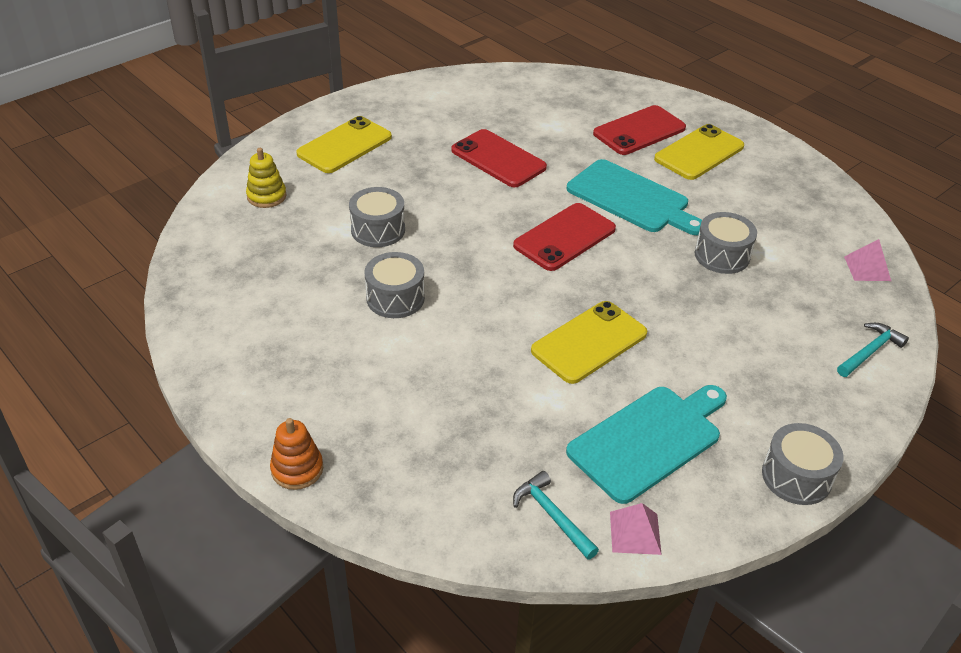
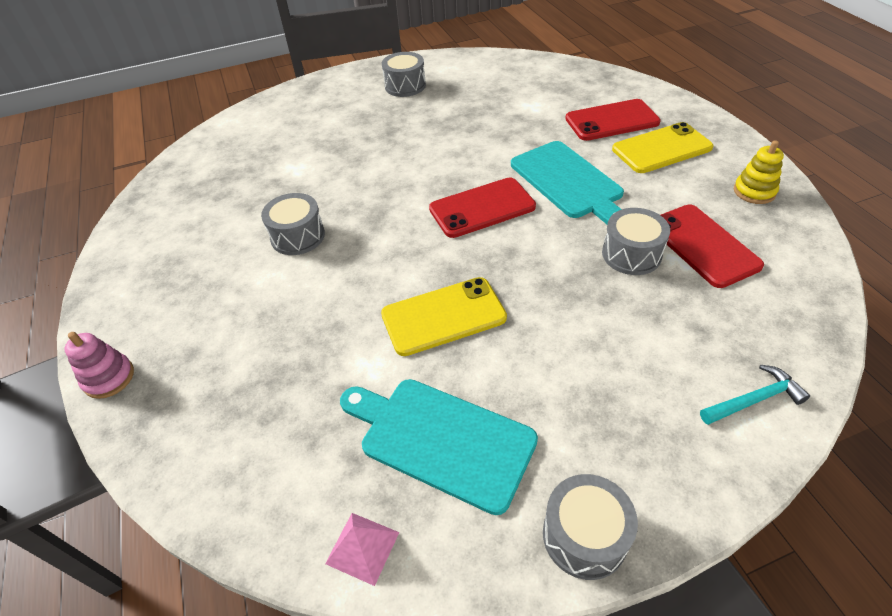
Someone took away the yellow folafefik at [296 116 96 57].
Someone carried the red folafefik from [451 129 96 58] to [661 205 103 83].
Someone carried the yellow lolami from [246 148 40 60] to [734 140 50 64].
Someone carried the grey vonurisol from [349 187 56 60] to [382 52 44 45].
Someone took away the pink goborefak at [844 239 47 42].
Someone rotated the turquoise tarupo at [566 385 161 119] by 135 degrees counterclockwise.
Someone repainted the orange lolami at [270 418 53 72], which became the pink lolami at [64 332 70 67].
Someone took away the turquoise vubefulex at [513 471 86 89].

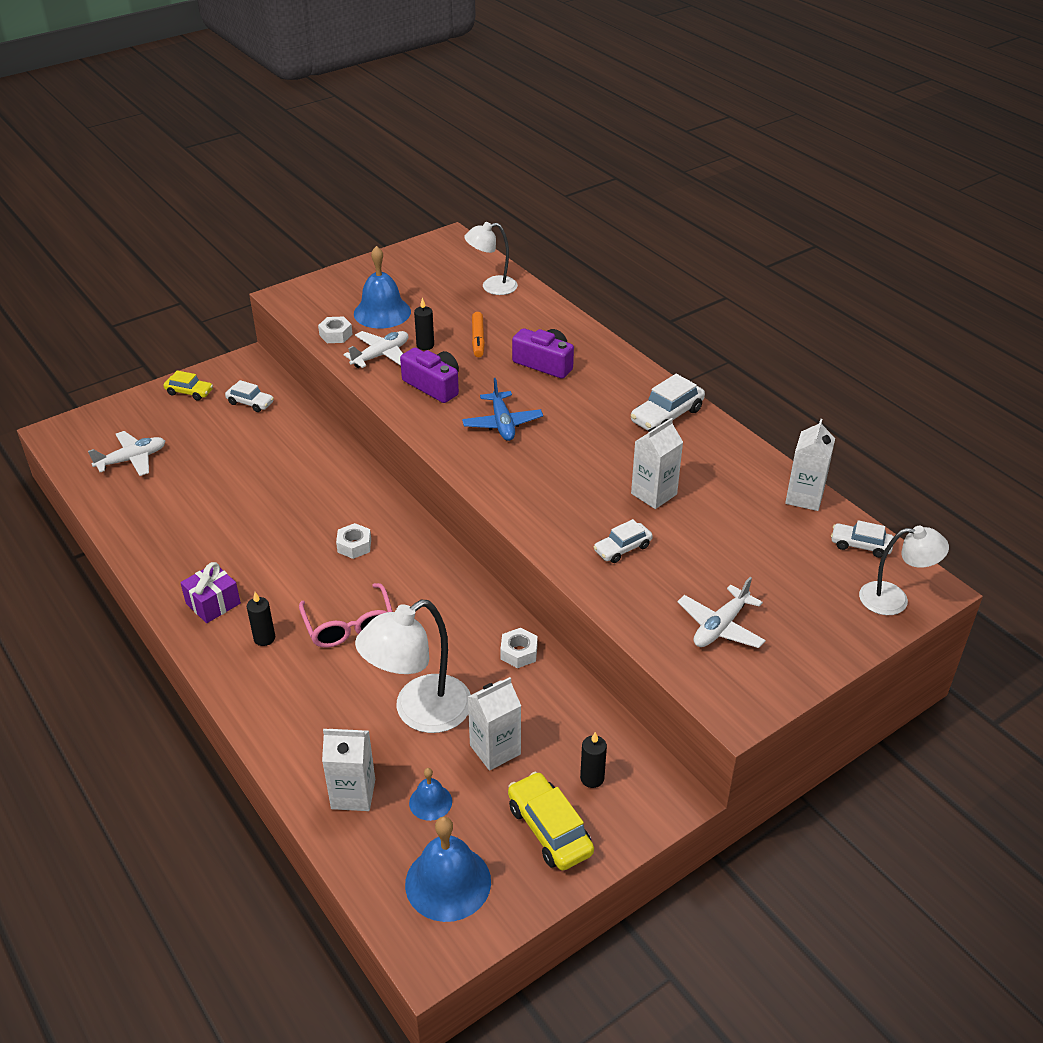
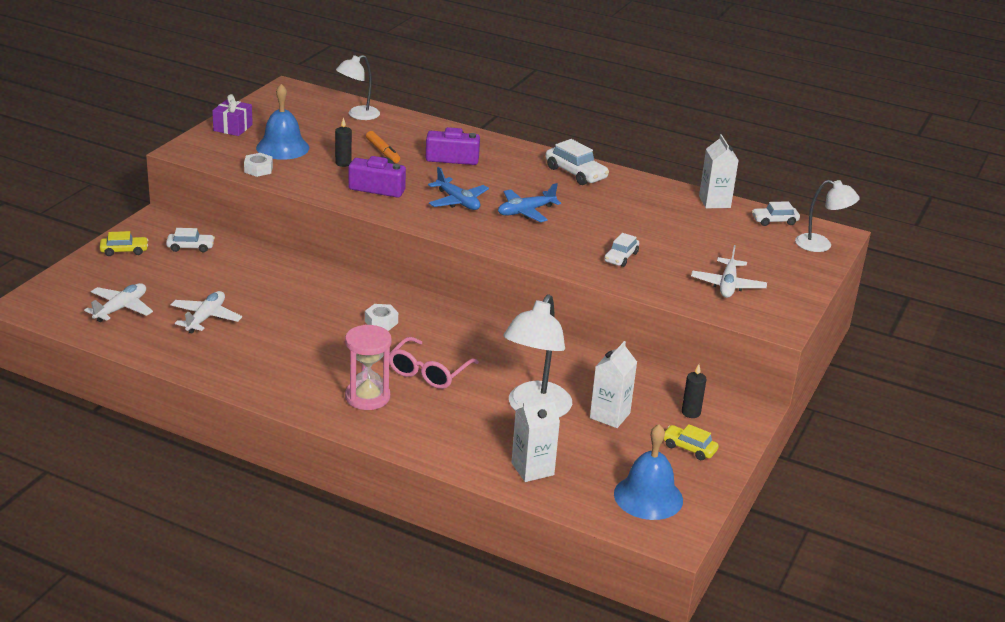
Someone carried the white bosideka from [344 331 64 37] to [171 291 71 43].
Someone rotated the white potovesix at [631 374 74 57] by 60 degrees counterclockwise.
Someone took away the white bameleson at [631 418 52 91].
Someone rotated the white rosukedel at [859 526 90 89] by 45 degrees clockwise.
Someone carried the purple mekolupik from [180 562 61 61] to [212 94 41 42].
Someone rotated the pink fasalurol at [299 583 94 65] by 75 degrees clockwise.
Someone swapped the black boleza at [247 592 28 54] for the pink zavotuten at [345 325 47 85].
Someone took away the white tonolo at [500 628 38 40].
Someone took away the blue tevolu at [409 768 43 53].
Someone scaled the yellow potovesix at [508 772 86 98] by 0.64.
Someone put down the blue bosideka at [498 183 63 39].

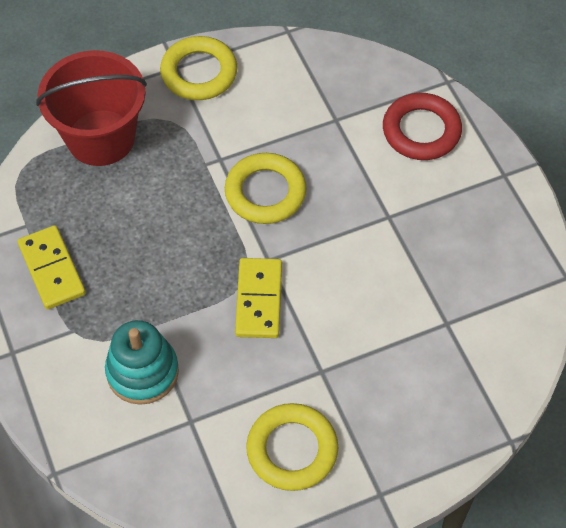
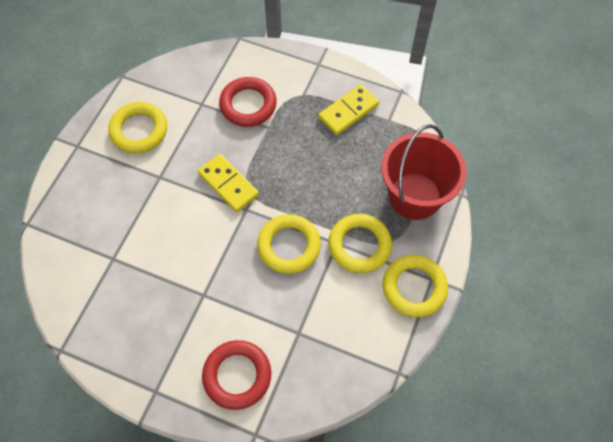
Someone rotated the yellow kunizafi at [17 225 69 84] by 60 degrees counterclockwise.
Someone swapped the turquoise lolami at [105 320 74 85] for the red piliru at [219 77 58 50].
Someone put down the yellow piliru at [328 214 64 59].

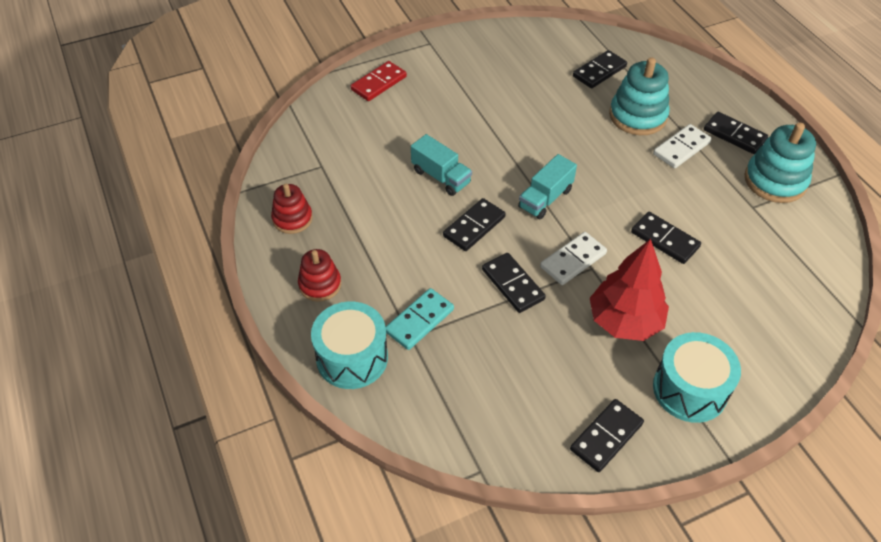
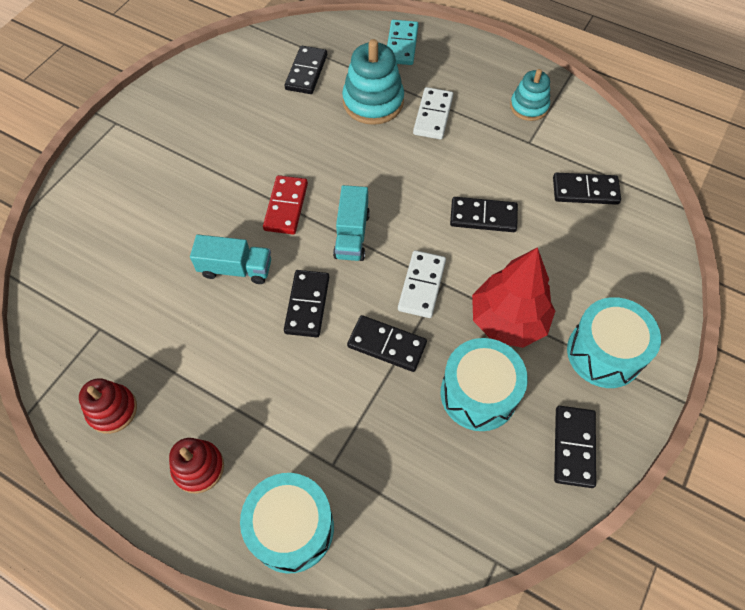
Someone carried the red kunizafi from [351 61 56 40] to [263 175 45 59].
Someone carried the black kunizafi from [704 112 64 42] to [553 173 68 32].
Someone scaled the turquoise lolami at [745 122 71 81] by 0.63.
Someone carried the turquoise kunizafi from [386 288 68 62] to [387 20 32 45].
Someone put down the turquoise vonurisol at [441 338 87 93].

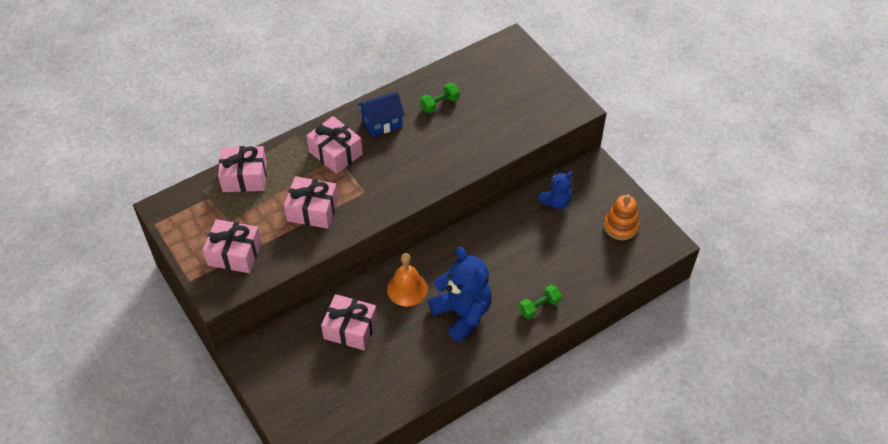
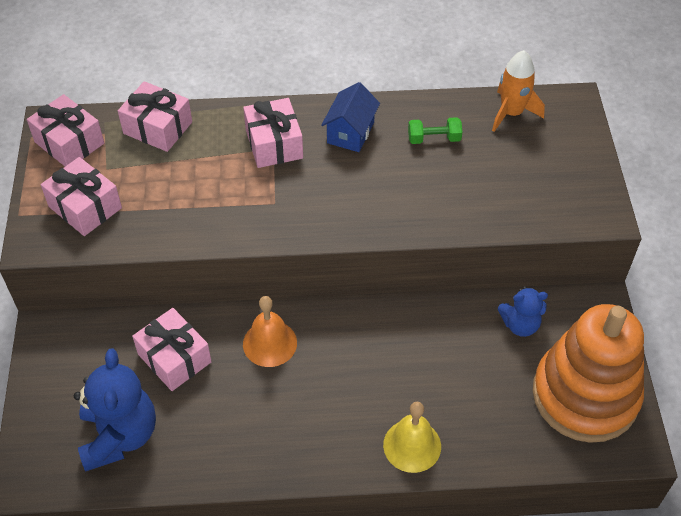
Someone rotated the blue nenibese at [358 93 47 44] by 75 degrees counterclockwise.
Someone carried the pink mekolupik from [284 176 55 53] to [27 94 77 72].
Someone scaled the orange lolami at [604 194 35 46] by 2.12.
Someone carried the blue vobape from [428 247 64 95] to [74 348 82 123].
Someone swapped the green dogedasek at [519 285 43 34] for the yellow tevolu at [383 402 58 71].
Someone put down the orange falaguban at [492 50 53 82].

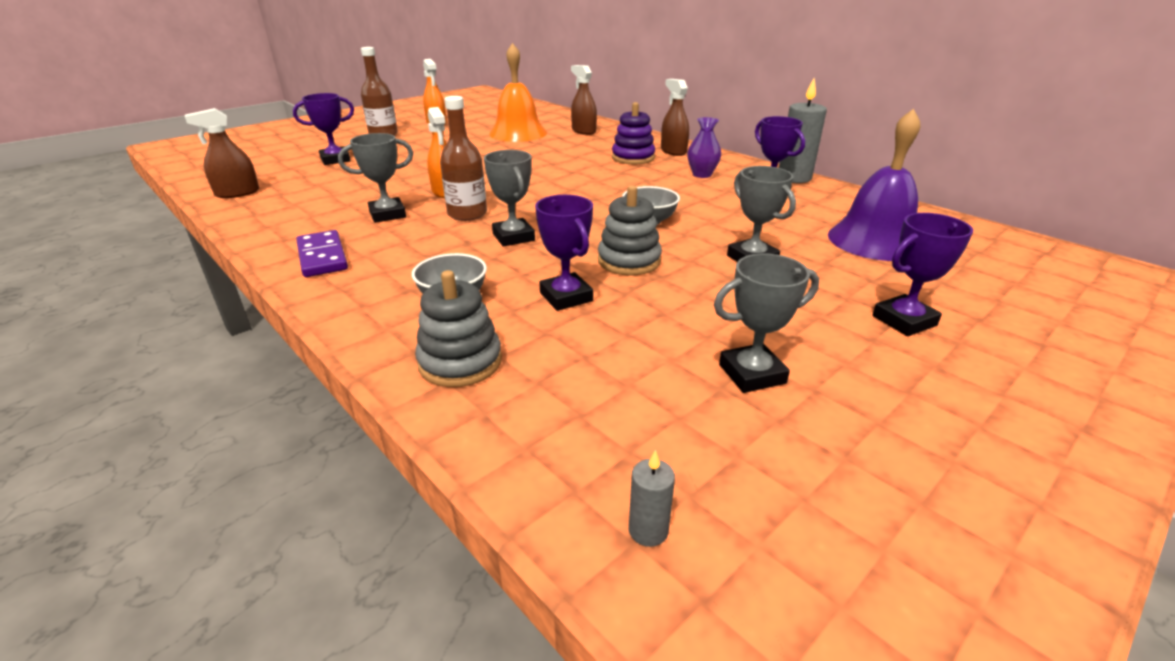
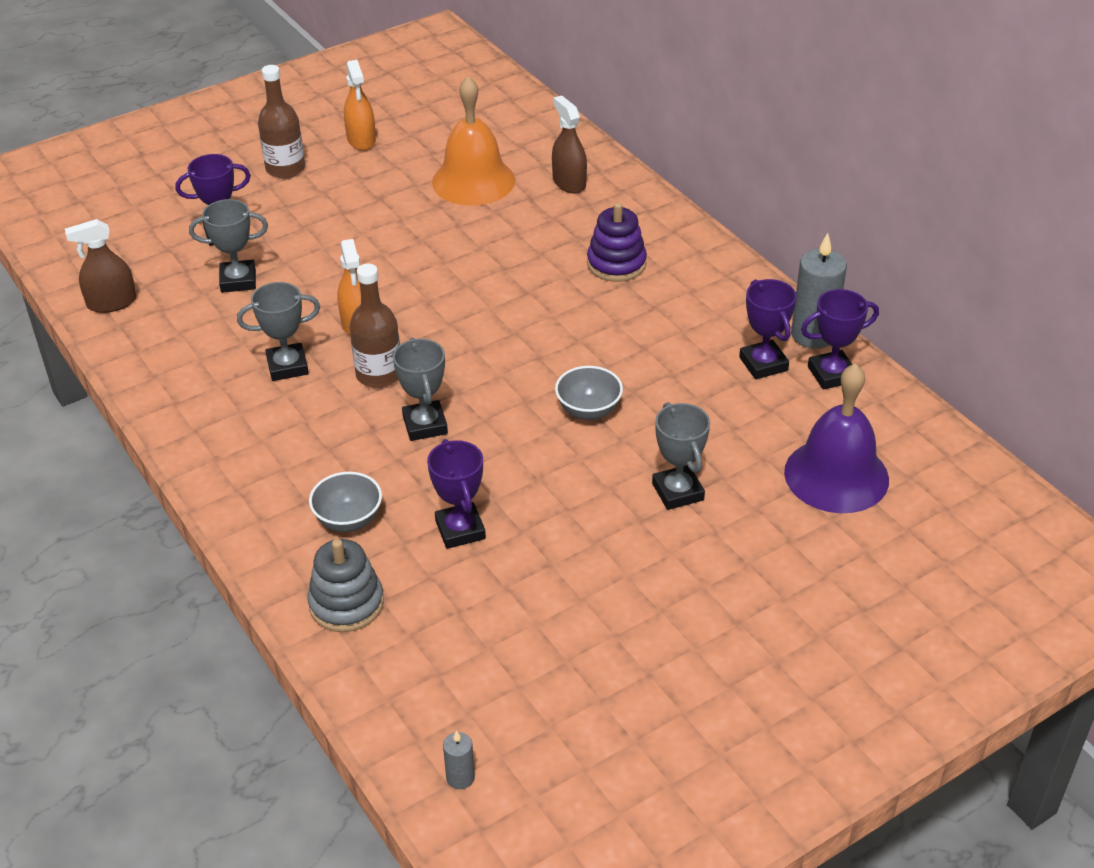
Someone took away the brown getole at [661 79 28 77].
Someone took away the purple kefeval at [687 117 34 61].
Someone took away the grey lolami at [598 185 64 90].
Someone carried the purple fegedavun from [873 213 100 123] to [801 289 78 101].
Someone took away the purple kunizafi at [296 230 52 47].
Someone carried the grey fegedavun from [714 254 105 139] to [189 199 79 94].

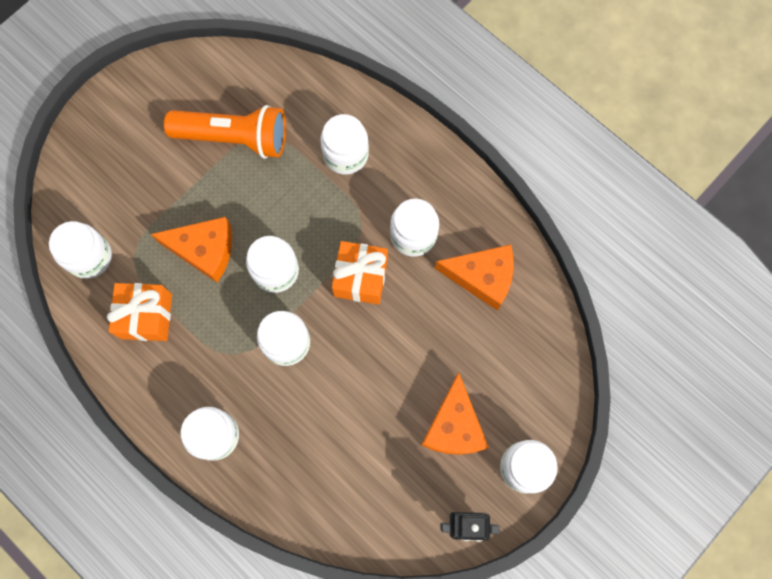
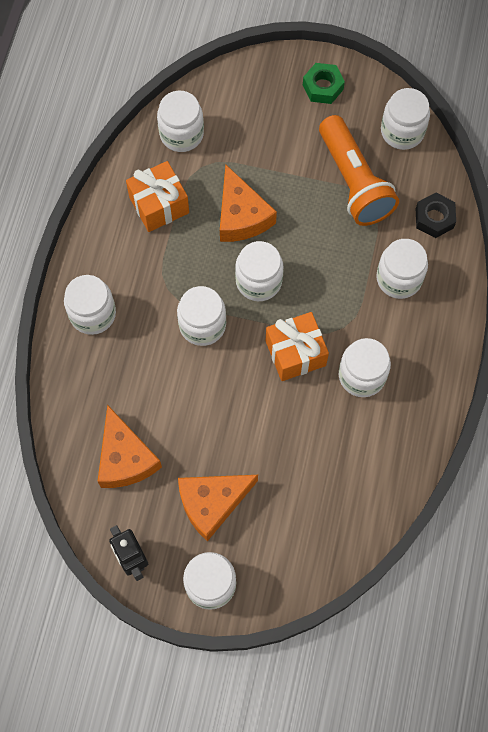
Someone carried the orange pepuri from [435 244 79 67] to [97 405 65 83].
Someone put down the green tonolo at [303 63 42 41].
Someone put down the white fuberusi at [381 88 49 62].
Someone put down the black tonolo at [416 193 40 45].

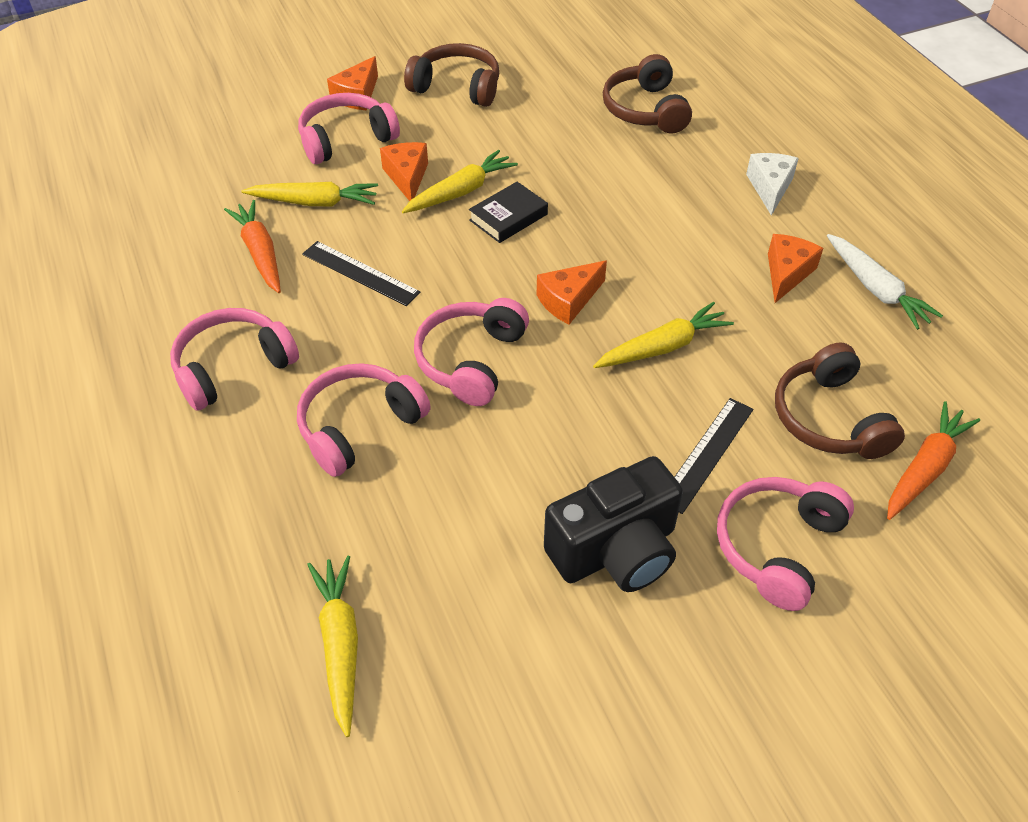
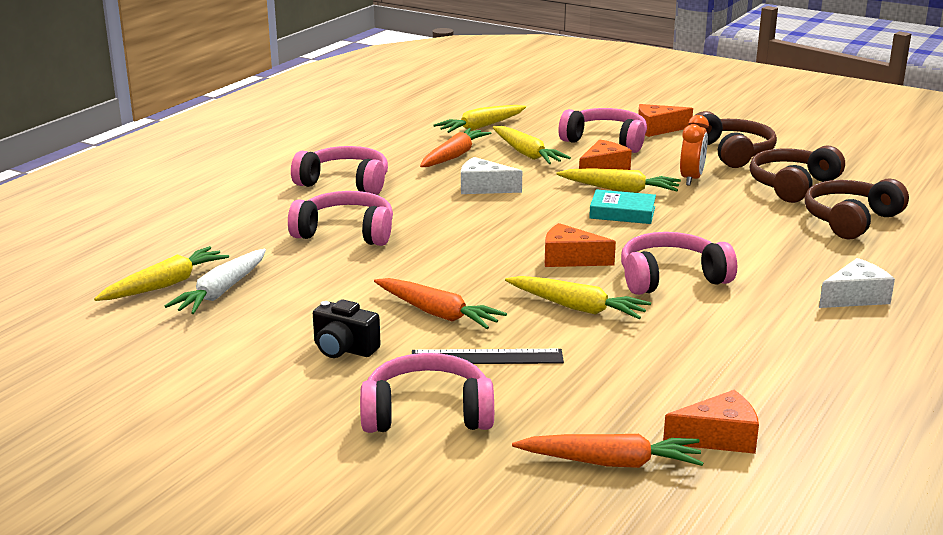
Someone repainted the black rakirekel at [469 182 79 61], which became the turquoise rakirekel at [589 189 67 35].
Someone carried the orange pepuri from [768 234 55 69] to [663 390 96 64].
Someone carried the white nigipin from [827 234 116 96] to [165 249 101 65].
Someone swapped the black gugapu at [302 241 119 65] for the white pepuri at [461 157 61 37].
Someone carried the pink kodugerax from [414 298 115 108] to [621 232 116 63].
Someone carried the brown kodugerax from [775 342 130 117] to [750 145 95 58].
Someone scaled the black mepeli at [544 456 139 136] by 0.56.
Someone put down the yellow nigipin at [434 105 92 28].
Someone put down the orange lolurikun at [680 115 29 71].
Someone put down the orange nigipin at [374 278 133 51].

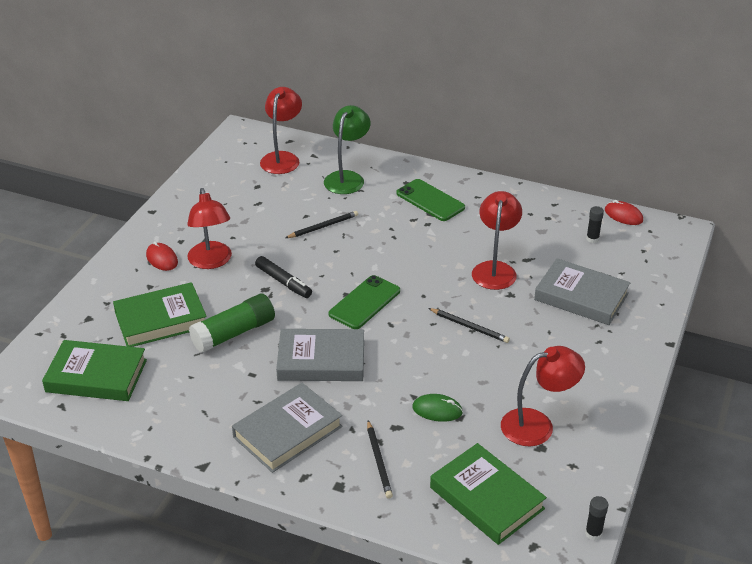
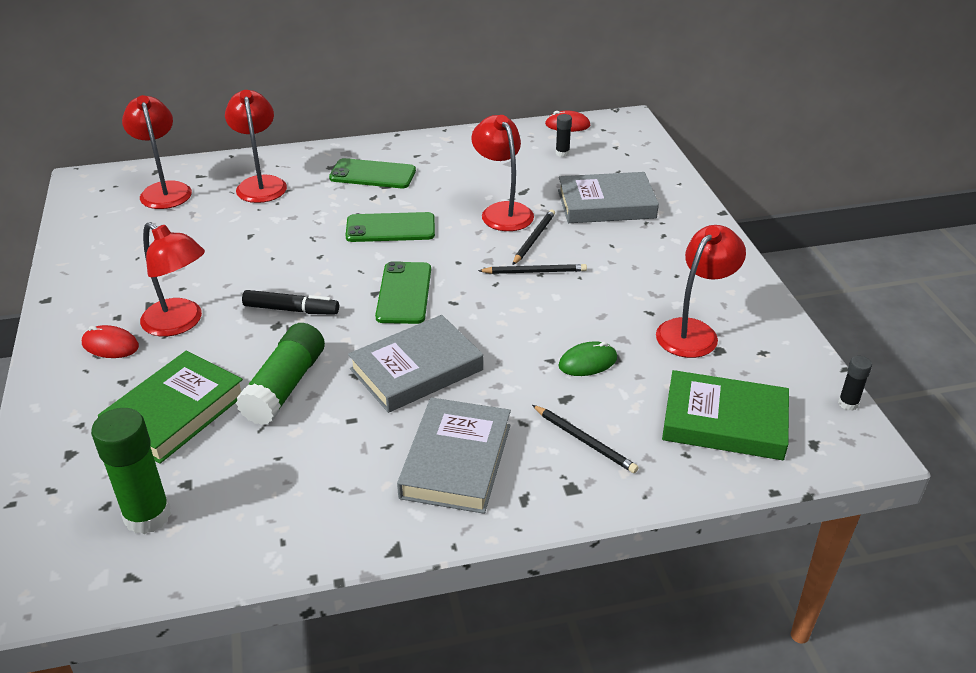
Someone repainted the green rosukedel at [324 105 46 89], which became the red rosukedel at [225 90 62 113].
Someone carried the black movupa from [285 211 73 27] to [512 209 43 56].
Someone swapped the green rakirekel at [42 340 105 61] for the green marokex at [91 408 80 126].
Someone put down the green folafefik at [346 212 89 30].

